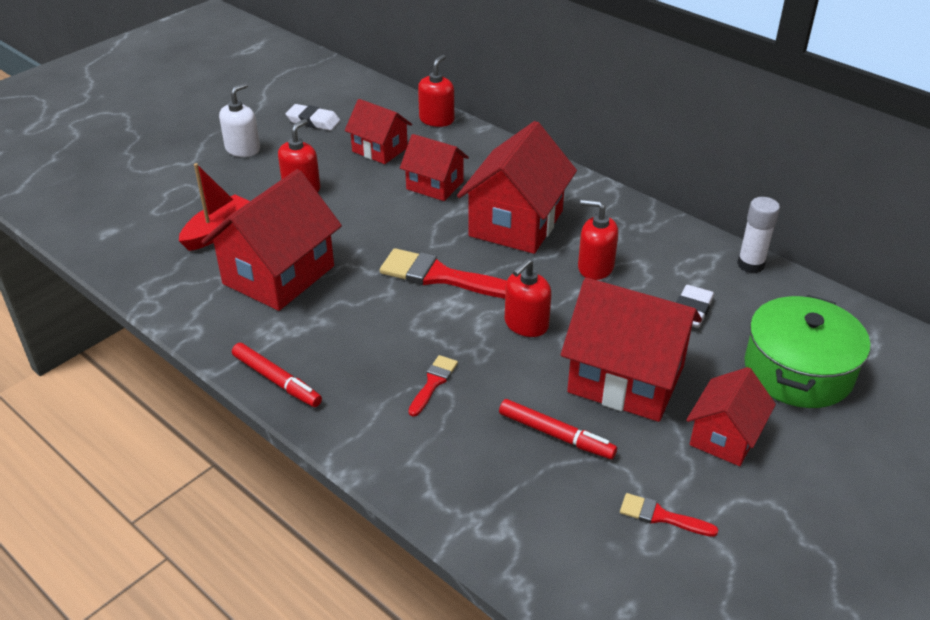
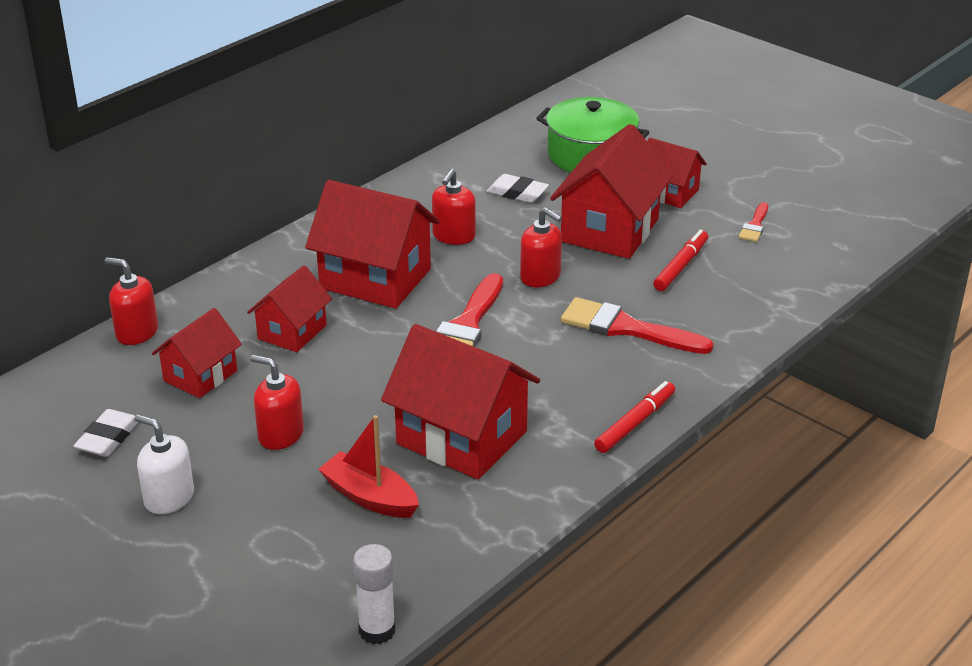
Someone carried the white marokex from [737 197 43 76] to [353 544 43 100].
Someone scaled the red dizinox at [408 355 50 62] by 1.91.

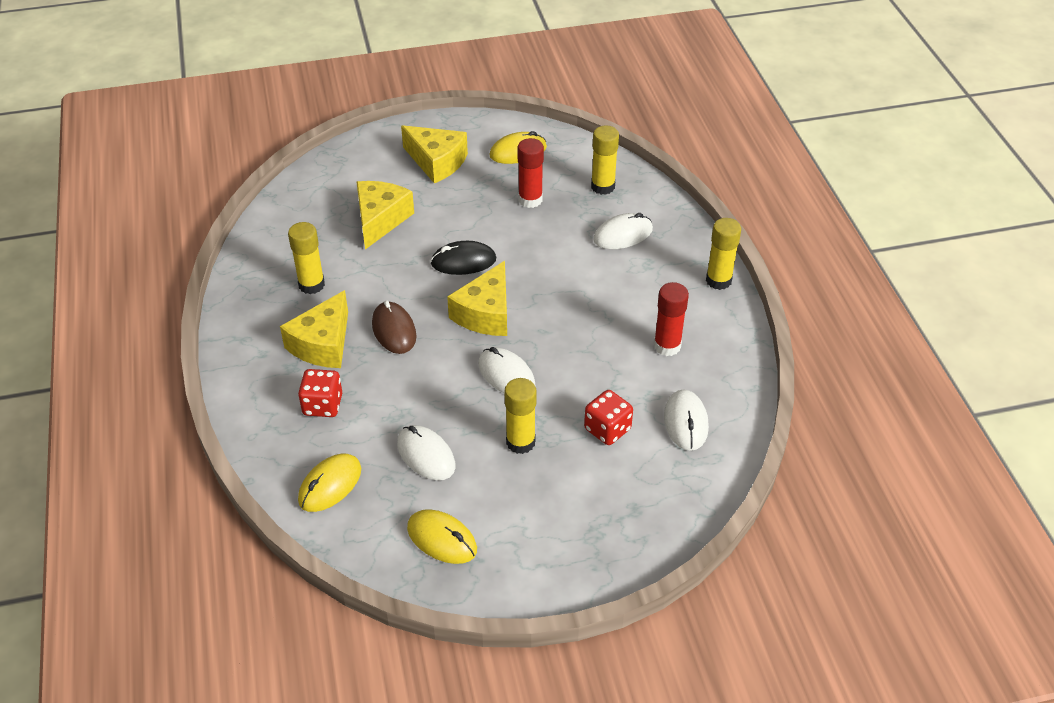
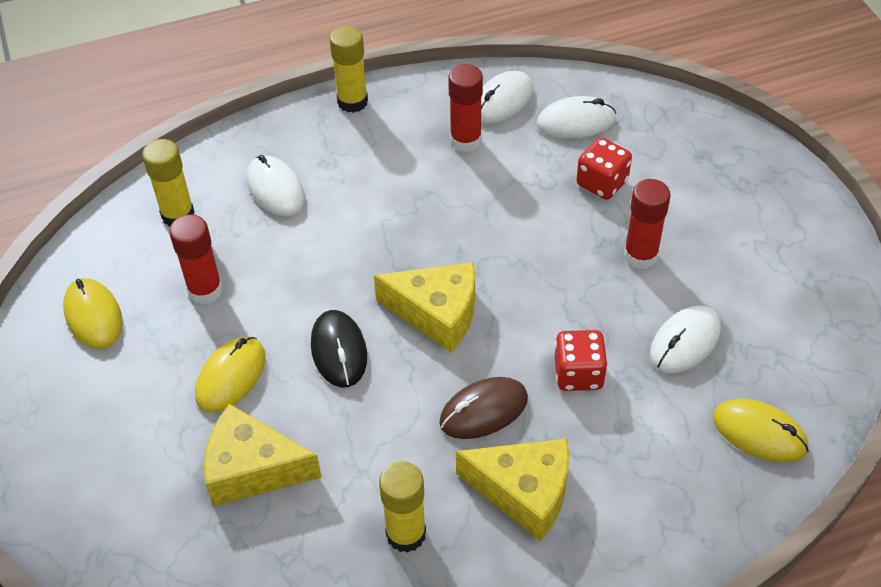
Someone took away the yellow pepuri at [401 125 67 58].
Someone carried the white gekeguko from [478 347 57 47] to [481 71 52 53].
Someone carried the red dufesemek from [298 369 44 48] to [555 330 53 61].
Someone repainted the yellow marokex at [505 378 32 76], which became the red marokex at [624 179 47 90].
Someone carried the yellow gekeguko from [407 509 70 55] to [195 337 71 76].

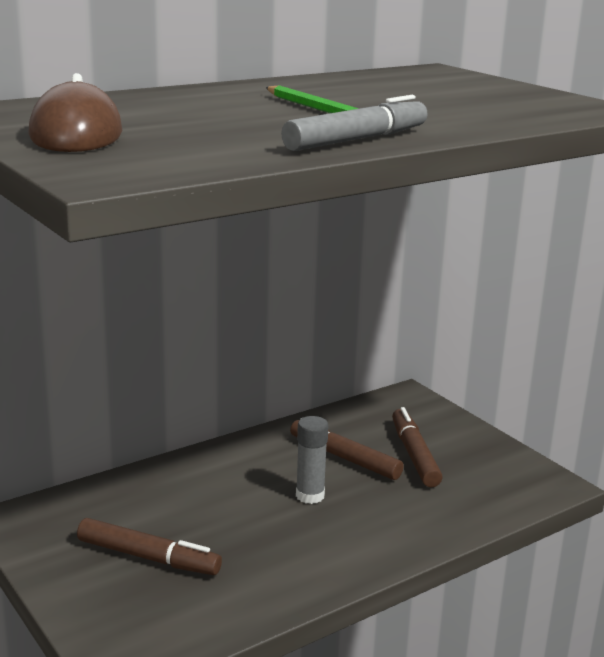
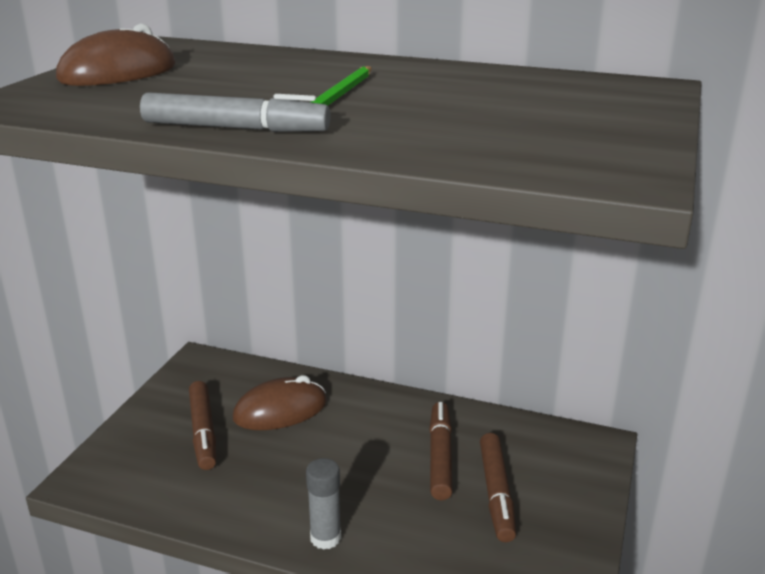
Someone rotated the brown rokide at [392 407 51 80] by 135 degrees clockwise.
Someone carried the grey marokex from [296 416 33 88] to [306 458 35 92].
Someone put down the brown gekeguko at [233 375 94 55].

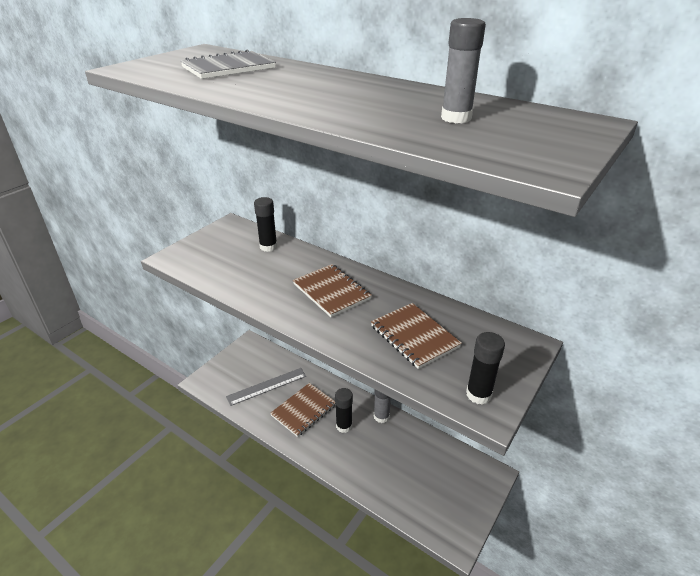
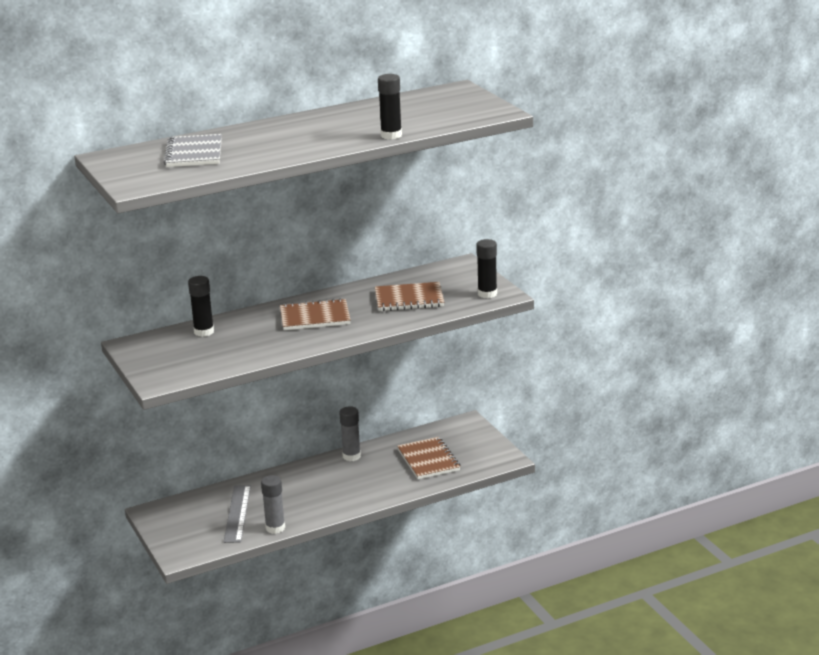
Someone carried the grey marokex from [441 18 45 105] to [261 475 24 59].
Someone carried the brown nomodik from [270 383 66 54] to [397 437 63 42].
Someone carried the black marokex from [335 388 18 45] to [378 74 24 65].

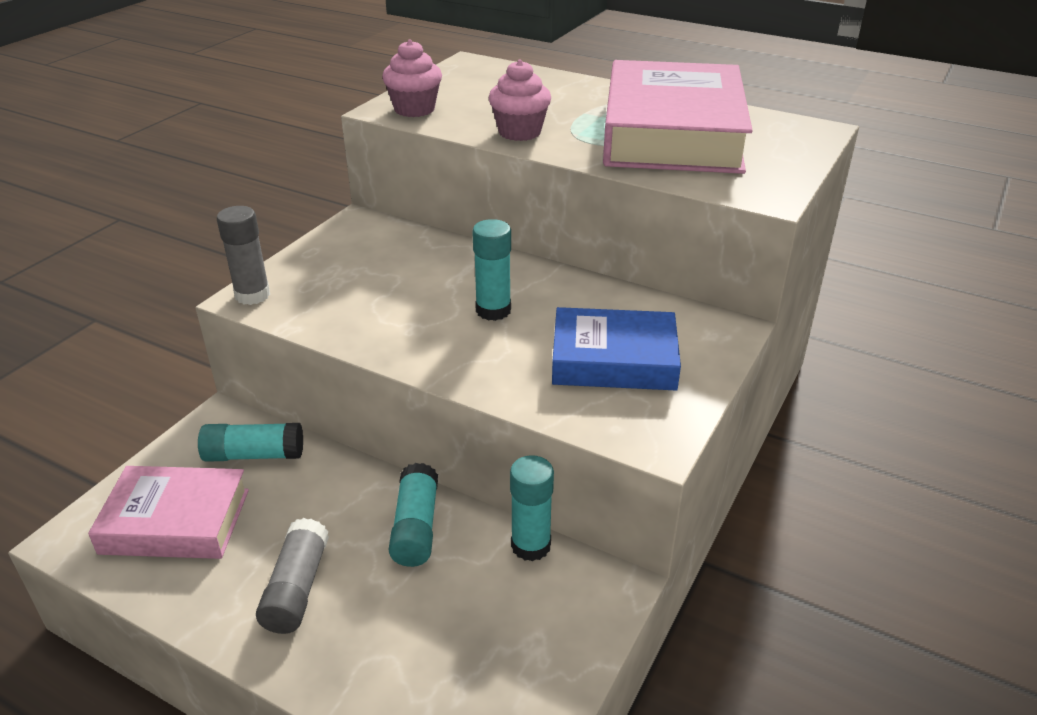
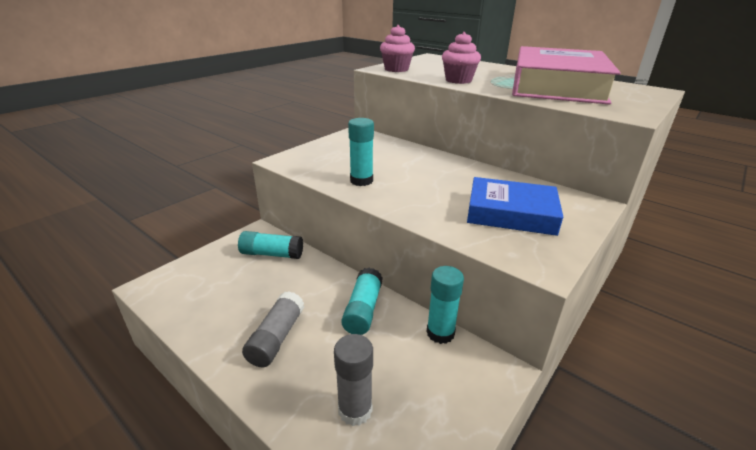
Someone carried the grey marokex from [217 206 53 99] to [334 334 39 92].
Someone carried the turquoise marokex from [472 219 39 102] to [348 118 26 68].
Someone took away the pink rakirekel at [88 466 161 93].

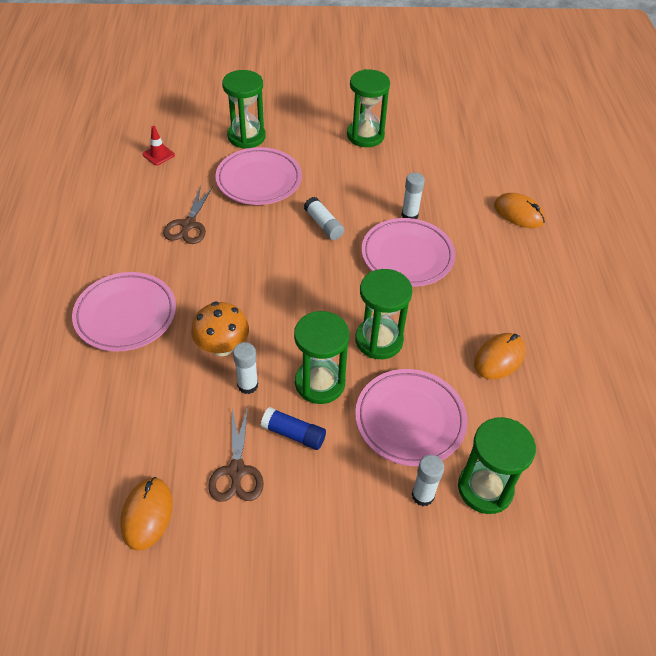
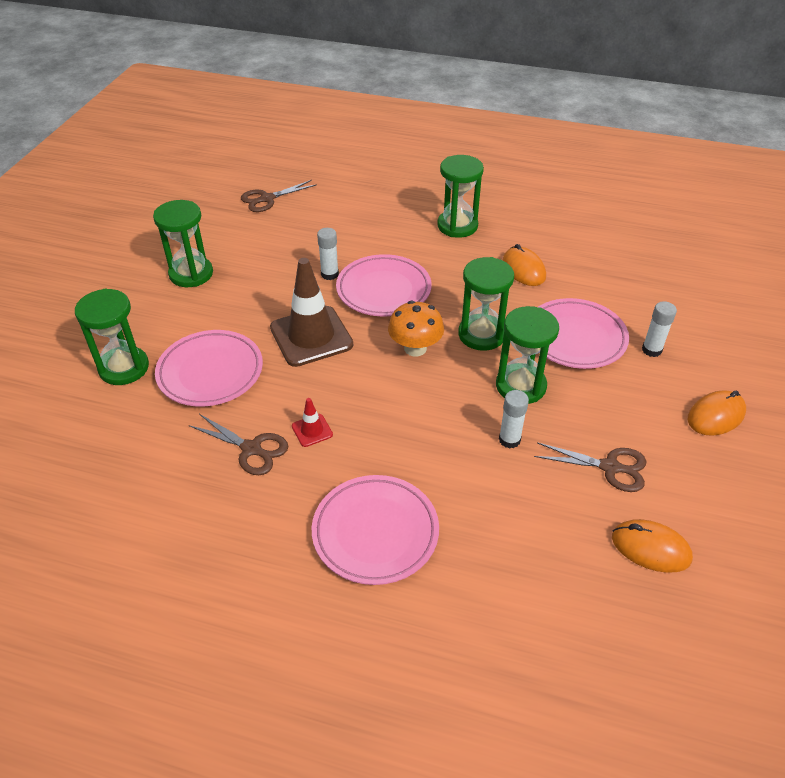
Someone carried the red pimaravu from [142 126 33 40] to [292 398 41 49].
Someone carried the orange gekeguko from [494 193 51 35] to [688 390 58 46].
Someone swapped the white marokex at [304 197 40 43] for the brown pimaravu at [270 258 83 109].
Someone carried the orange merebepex from [191 302 58 54] to [388 301 56 55].
Someone took away the blue marokex at [261 407 65 43].
Someone carried the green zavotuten from [458 417 78 97] to [437 155 47 83].
Someone put down the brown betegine at [241 180 76 32].

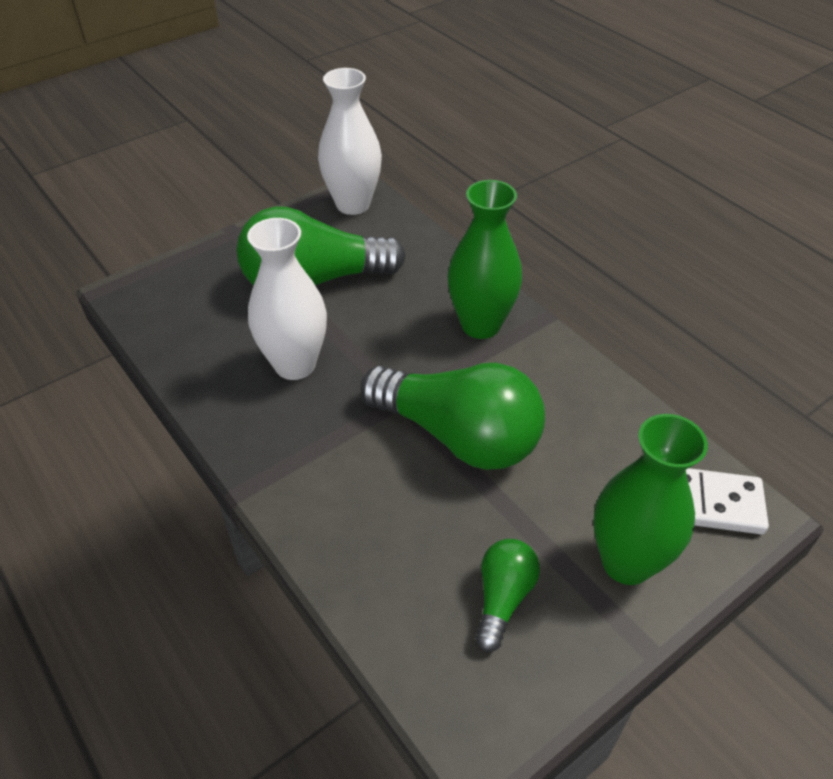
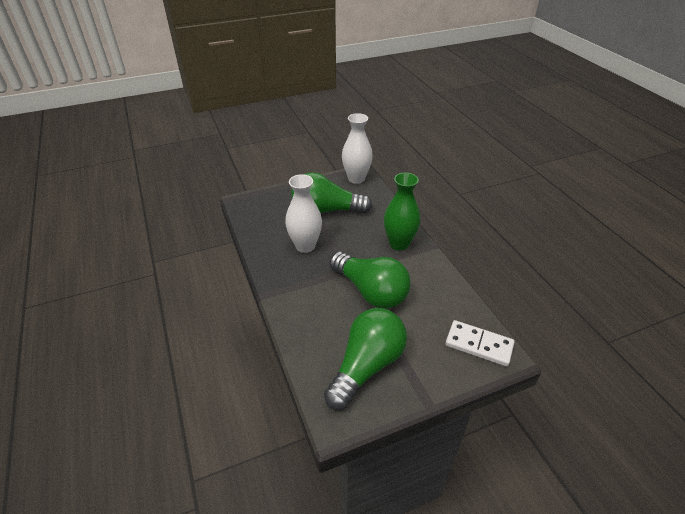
Someone took away the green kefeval at [593 414 115 171].
Someone scaled the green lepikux at [475 539 65 113] by 2.03.

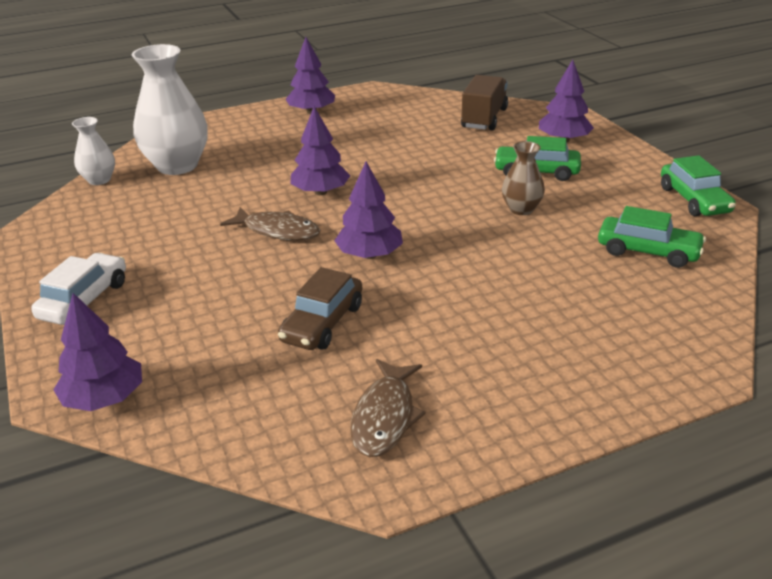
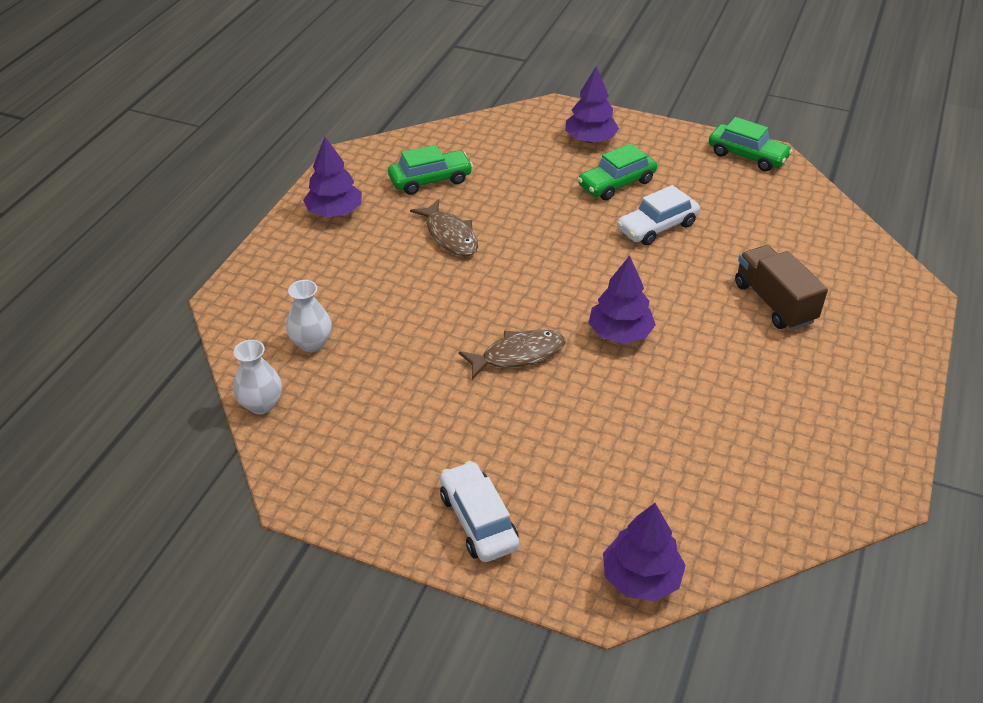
Someone scaled the white kefeval at [132 44 76 131] by 0.53.
Someone carried the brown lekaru from [461 75 47 56] to [735 245 93 85].
Someone took away the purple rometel at [290 106 60 89].
Someone swapped the brown kefeval at [502 141 43 74] for the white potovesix at [617 185 83 60].
Someone carried the green potovesix from [598 206 108 62] to [388 145 85 50].
Someone took away the brown potovesix at [278 267 84 83].
Someone carried the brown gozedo from [351 359 74 98] to [410 199 68 57].

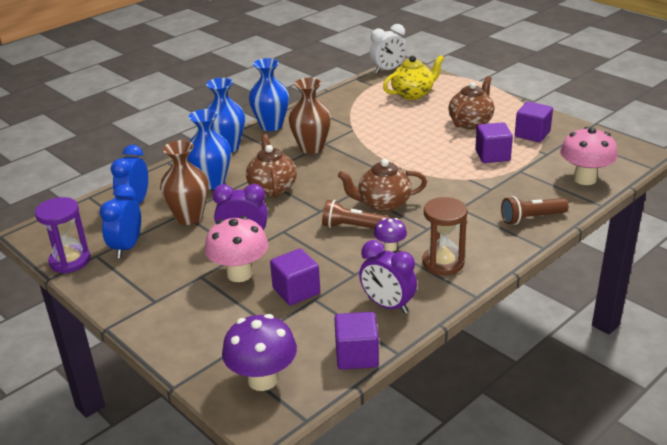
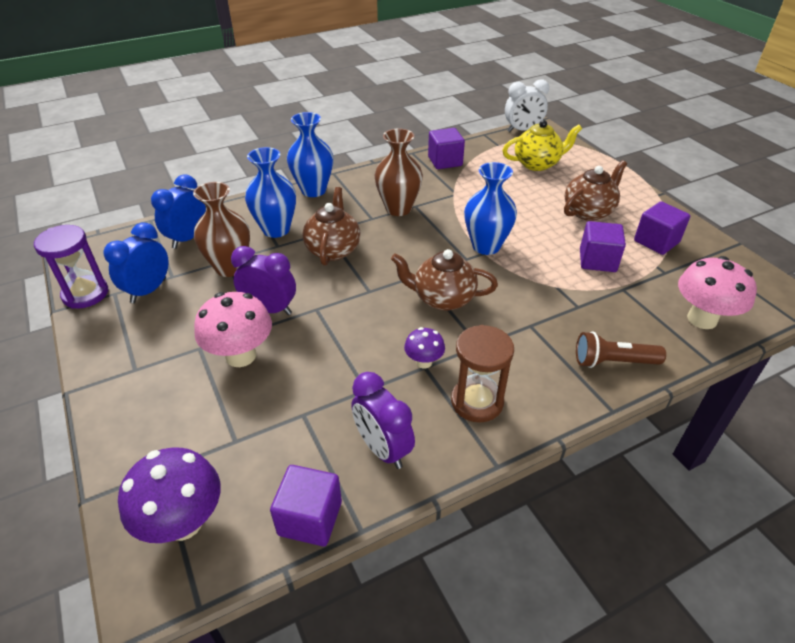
Someone carried the blue kefeval from [249 58 40 73] to [464 162 53 93].
Someone took away the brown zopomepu at [322 200 68 29].
Someone carried the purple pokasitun from [270 248 50 57] to [428 128 37 41].

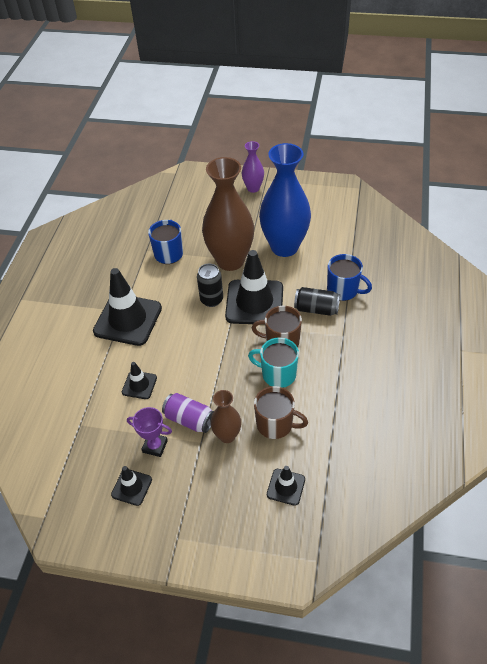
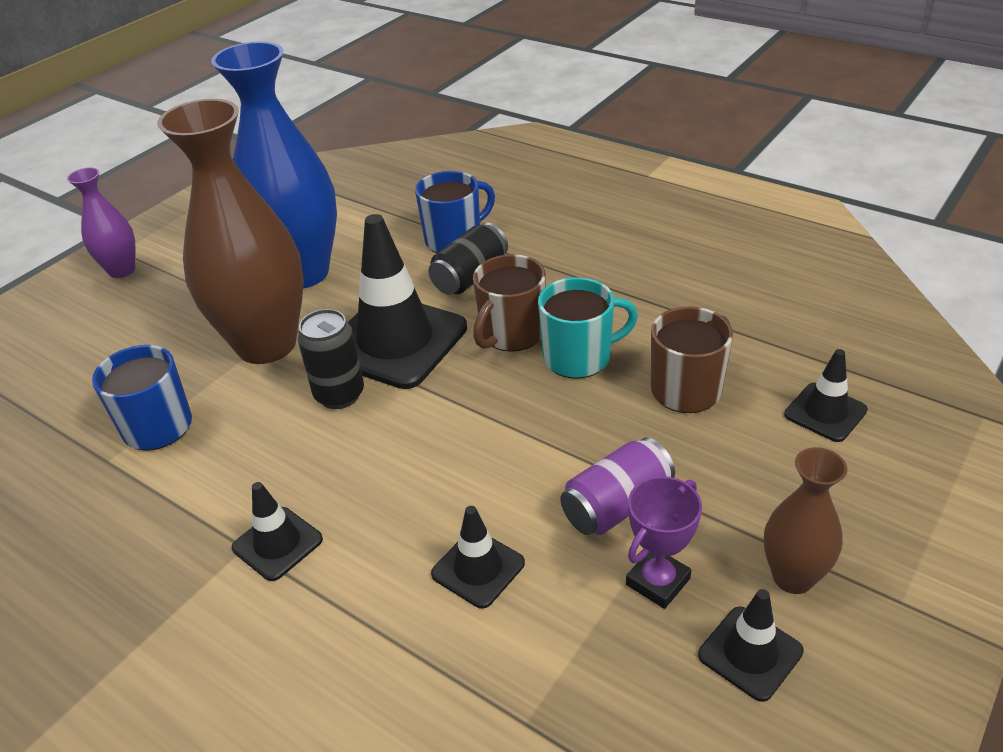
Someone scaled the black pimaravu at [93 268 69 78] by 0.49.
Someone rotated the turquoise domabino at [248 337 51 51] by 150 degrees counterclockwise.
Someone carried the brown kefeval from [210 390 31 53] to [764 447 83 147].

